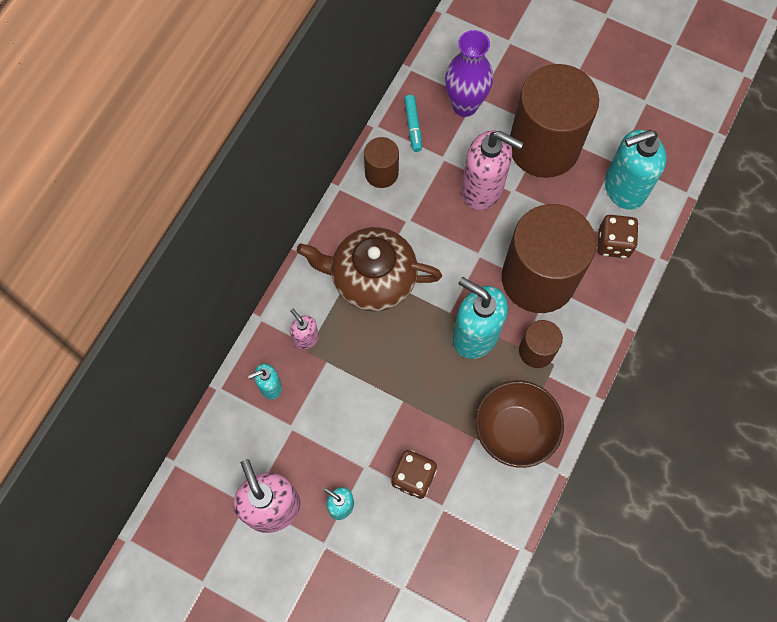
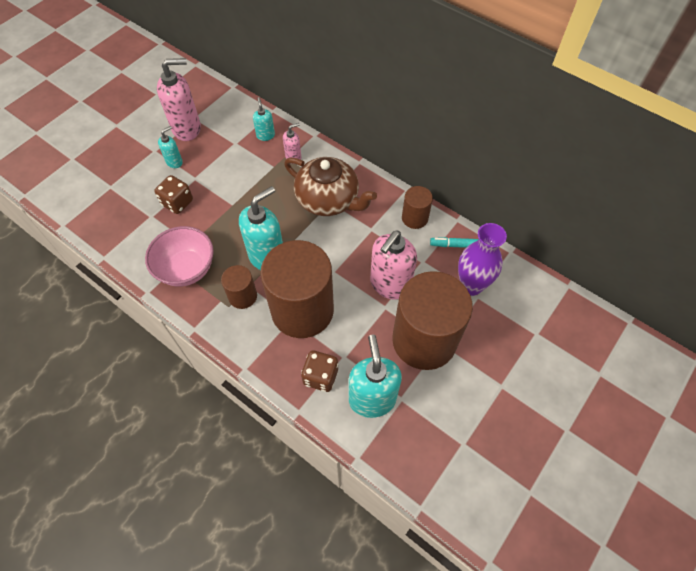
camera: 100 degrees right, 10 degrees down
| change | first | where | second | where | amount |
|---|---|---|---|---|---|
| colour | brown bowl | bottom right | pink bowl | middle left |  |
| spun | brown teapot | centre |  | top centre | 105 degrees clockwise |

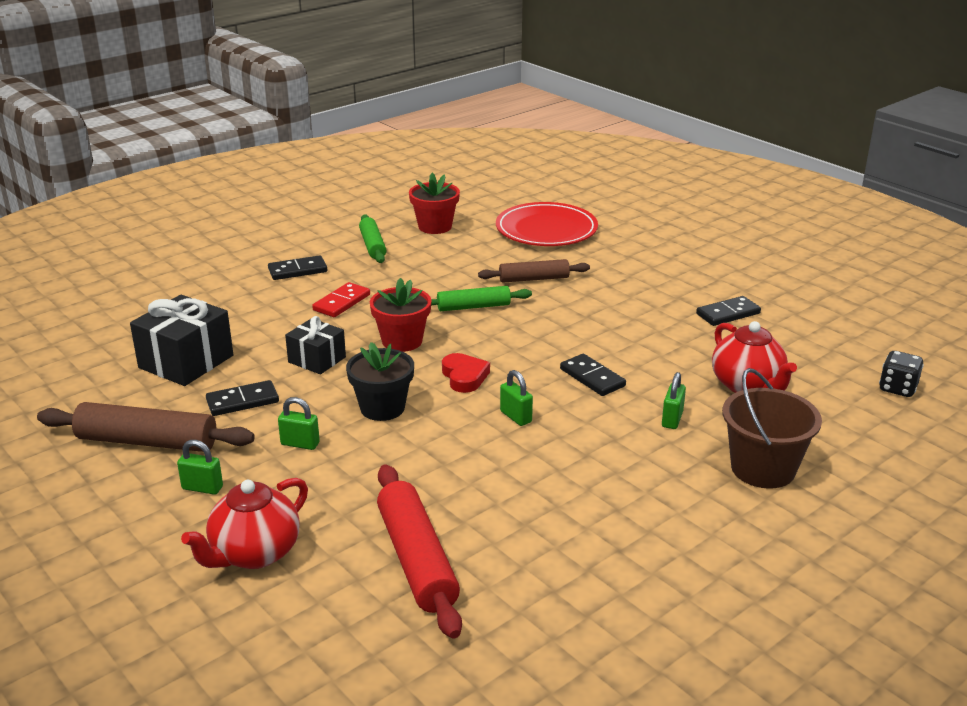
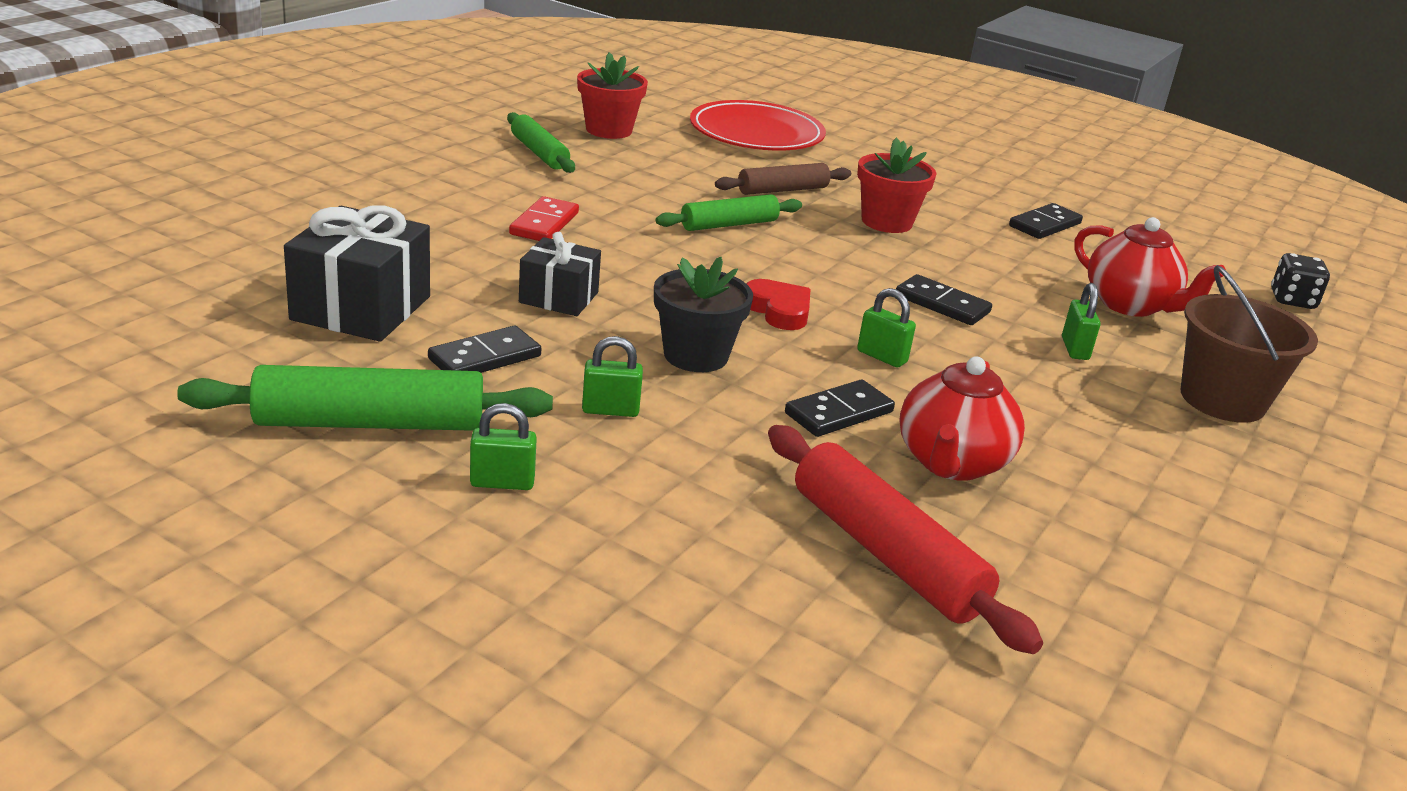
camera: 20 degrees left, 0 degrees up
| change | first | where | second | where | amount |
|---|---|---|---|---|---|
| relocated | red teapot (no. 1 from left) | bottom left |  | middle right |  |
| relocated | black domino (no. 2 from left) | middle left |  | centre |  |
| relocated | red flower pot (no. 1 from left in the first image) | centre | red flower pot (no. 2 from left) | top centre |  |
| colour | brown rolling pin (no. 1 from left) | middle left | green rolling pin (no. 1 from left) | middle left |  |

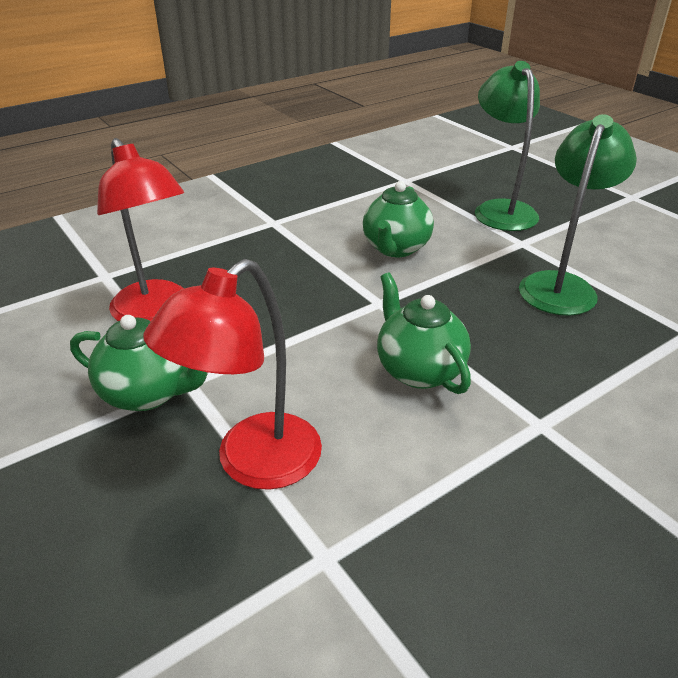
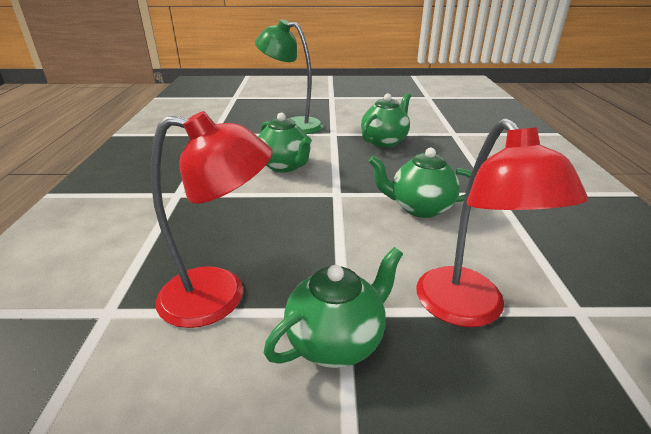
camera: 55 degrees left, 5 degrees down
| change | first | where | second | where | amount |
|---|---|---|---|---|---|
| exchanged | green lamp (no. 2 from left) | top right | green teapot (no. 3 from left) | top centre |  |

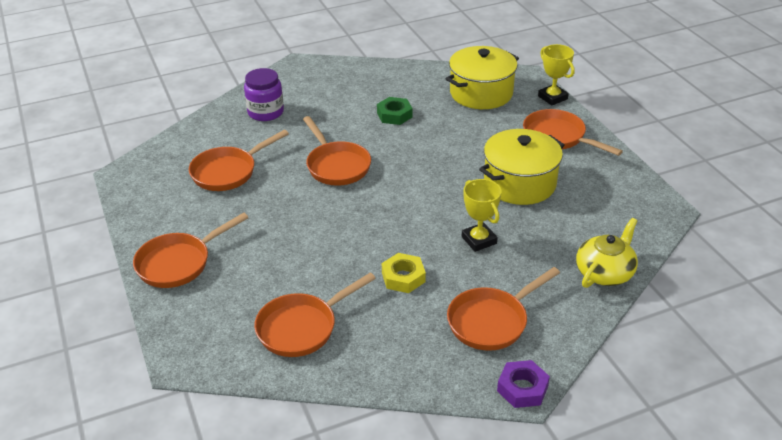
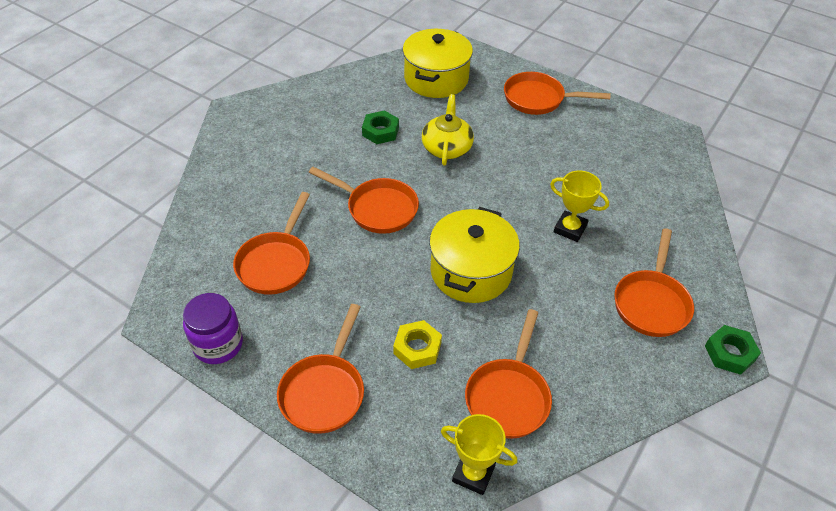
camera: 35 degrees left, 10 degrees up
| change | first | where | second | where | amount |
|---|---|---|---|---|---|
| relocated | purple jar | top centre |  | middle left |  |
| relocated | yellow nut | centre |  | bottom centre |  |
| relocated | yellow pot (no. 2 from left) | middle right |  | centre |  |
| relocated | yellow trophy (no. 2 from left in the first image) | top right | yellow trophy (no. 1 from left) | bottom centre |  |
| relocated | yellow teapot | middle right |  | top centre |  |
| colour | purple nut | bottom right | green nut (no. 2 from left) | bottom right |  |

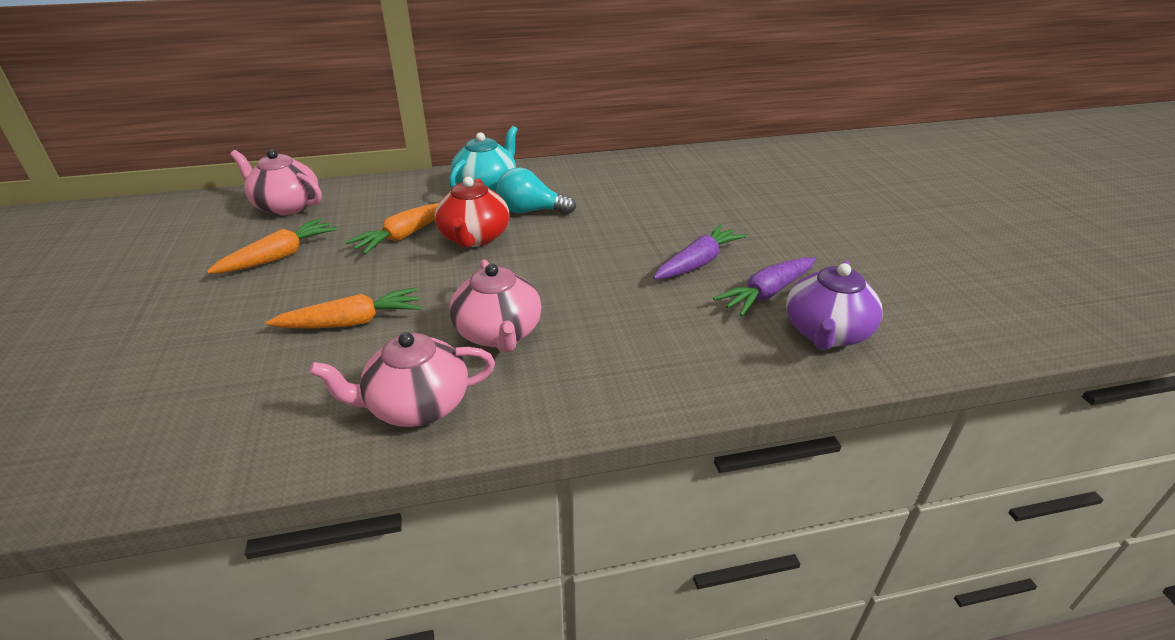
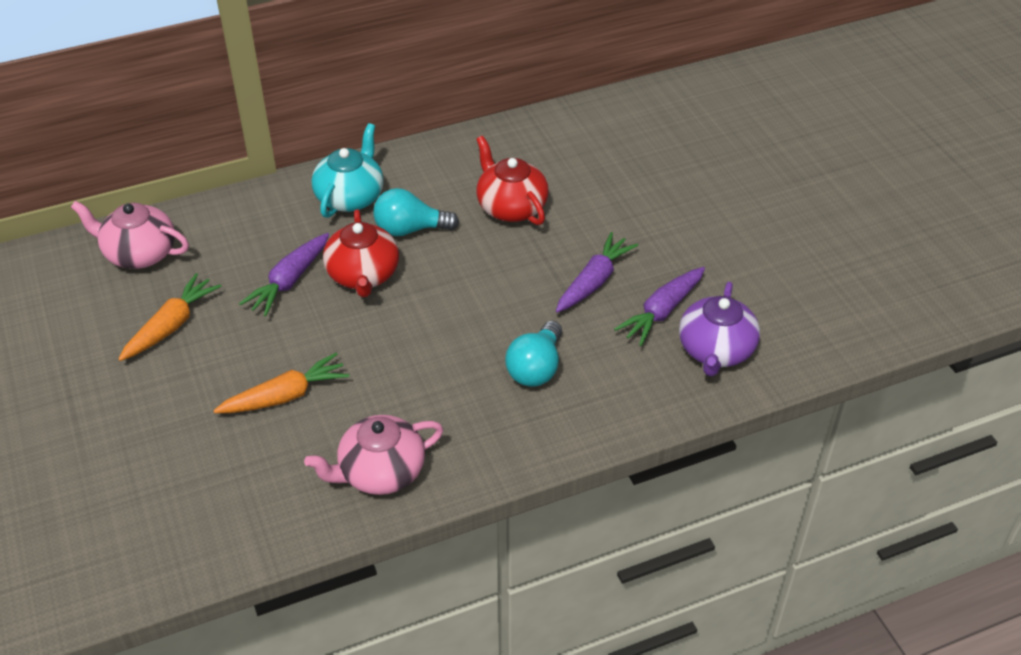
camera: 10 degrees left, 10 degrees up
| change | first | where | second | where | amount |
|---|---|---|---|---|---|
| missing | pink teapot (no. 3 from left) | centre |  |  |  |
| appeared |  |  | red teapot (no. 2 from left) | top centre |  |
| appeared |  |  | turquoise light bulb (no. 2 from left) | centre |  |
| colour | orange carrot (no. 3 from left) | centre | purple carrot (no. 1 from left) | middle left |  |

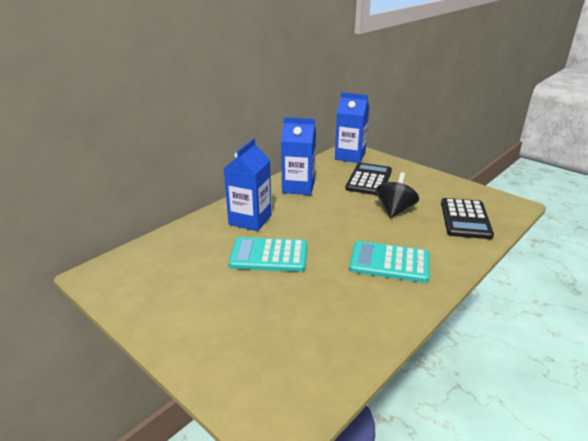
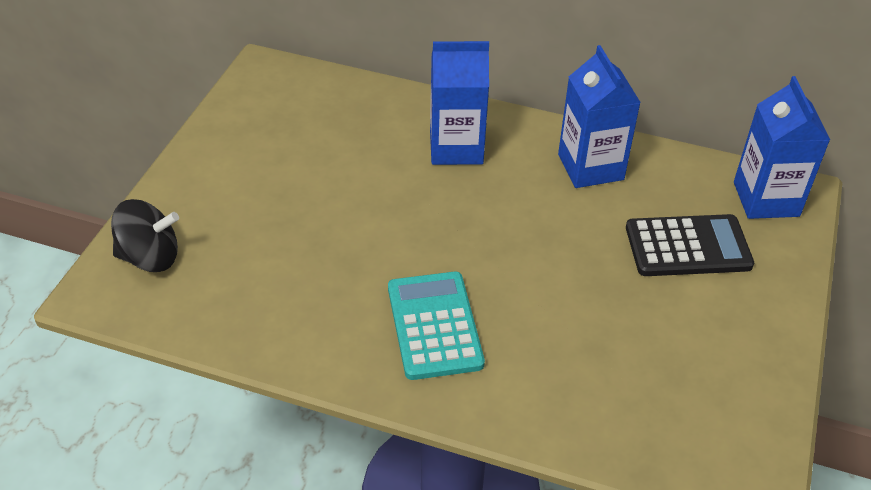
camera: 65 degrees right, 15 degrees up
| change | first | where | second | where | amount |
|---|---|---|---|---|---|
| missing | turquoise calculator (no. 1 from left) | centre |  |  |  |
| missing | black calculator (no. 2 from left) | middle right |  |  |  |
| relocated | black spinning top | middle right |  | middle left |  |

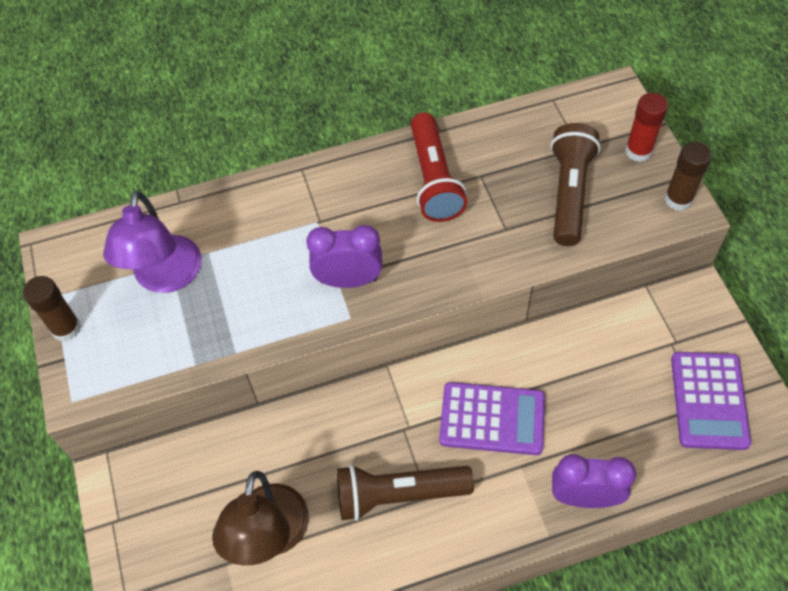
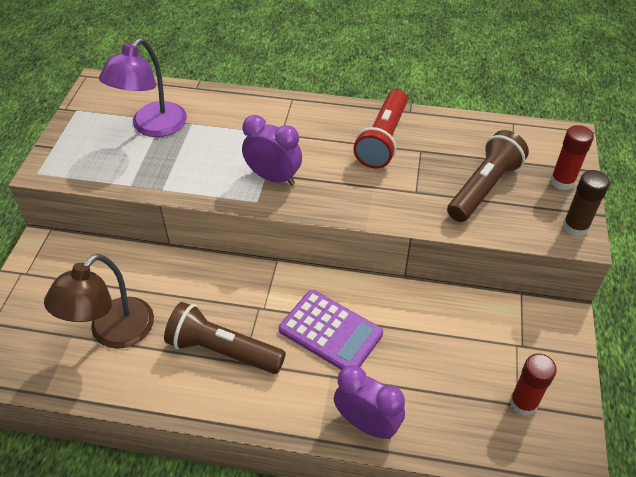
camera: 25 degrees right, 10 degrees down
| change | first | where | second | where | amount |
|---|---|---|---|---|---|
| missing | brown glue stick (no. 1 from left) | middle left |  |  |  |
| exchanged | purple calculator (no. 2 from left) | bottom right | red glue stick (no. 1 from left) | bottom right |  |

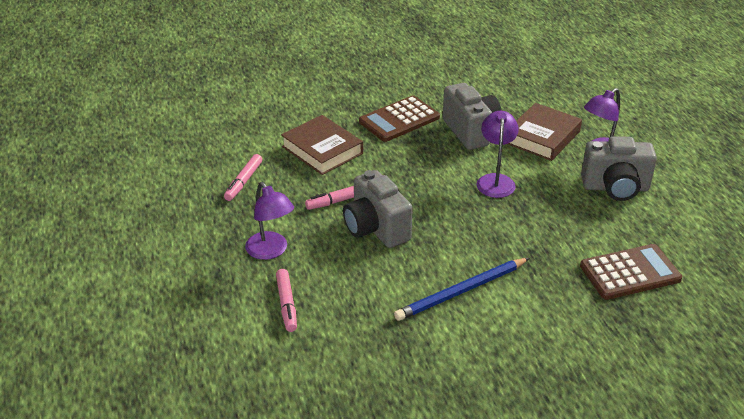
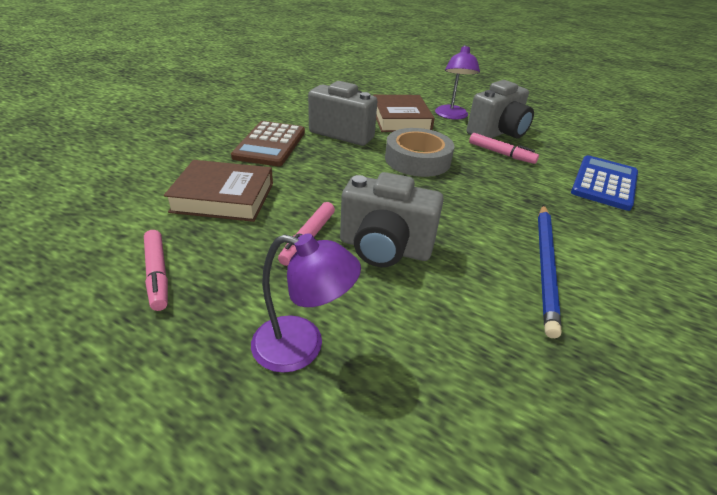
camera: 45 degrees left, 0 degrees up
| change | first | where | second | where | amount |
|---|---|---|---|---|---|
| relocated | pink marker (no. 2 from left in the first image) | bottom centre | pink marker (no. 3 from left) | top right |  |
| exchanged | purple lamp (no. 2 from left) | middle right | grey tape | top centre |  |
| colour | brown calculator (no. 2 from left) | middle right | blue calculator | middle right |  |

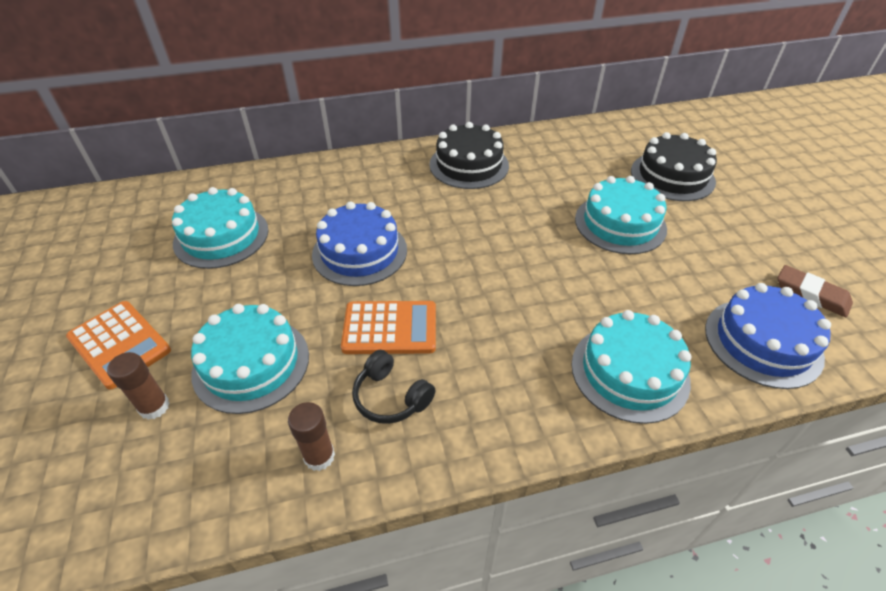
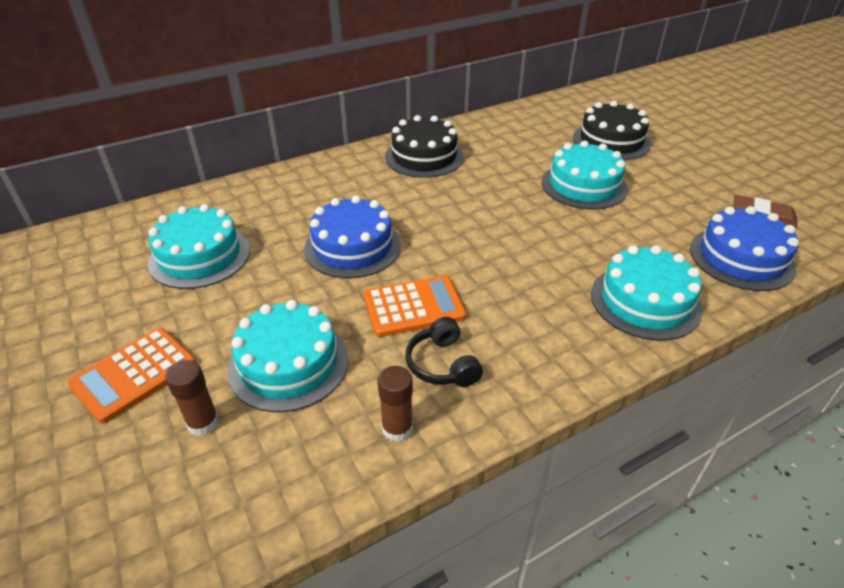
camera: 15 degrees left, 5 degrees down
| change | first | where | second | where | amount |
|---|---|---|---|---|---|
| spun | orange calculator (no. 1 from left) | middle left |  | middle left | 105 degrees clockwise |
| spun | black headphones | centre |  | centre | 45 degrees clockwise |

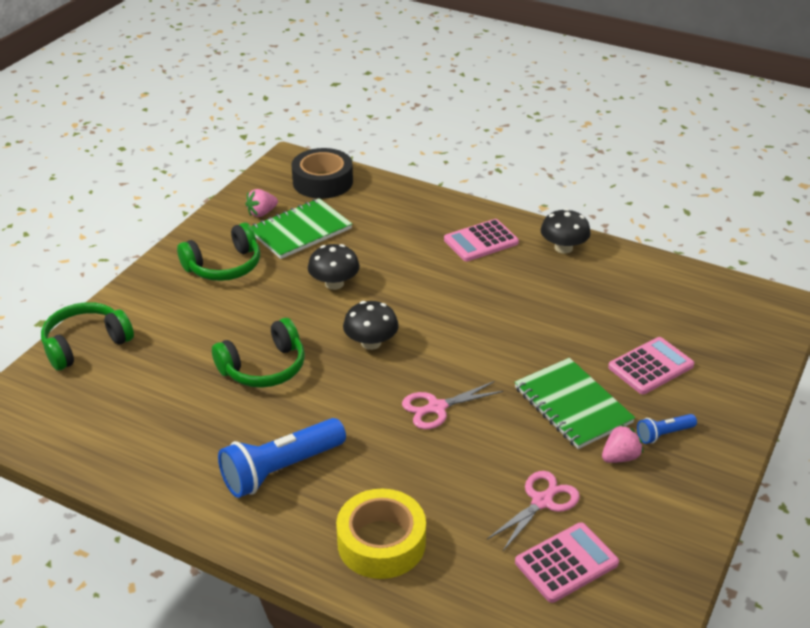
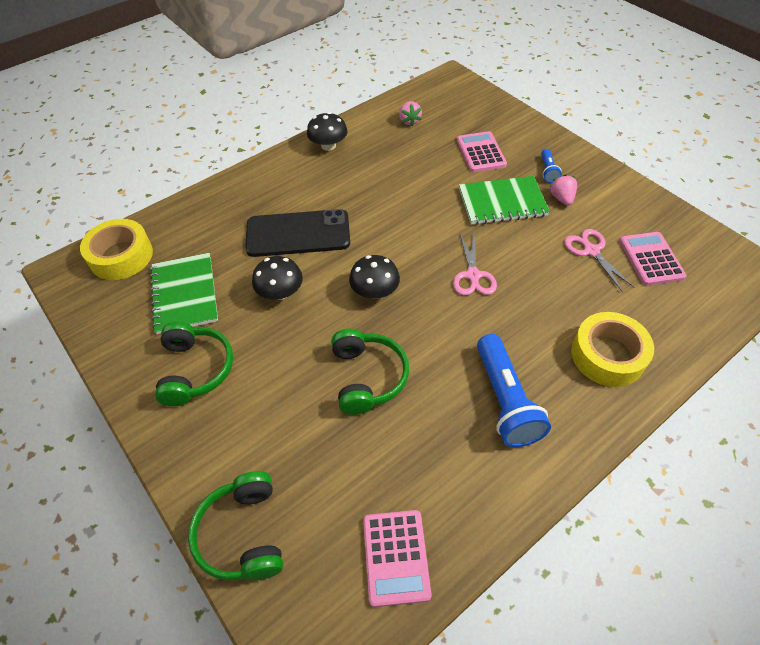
camera: 65 degrees left, 15 degrees up
| change | first | where | second | where | amount |
|---|---|---|---|---|---|
| appeared |  |  | black phone | centre |  |
| relocated | pink strawberry (no. 1 from left) | top left |  | top centre |  |
| relocated | pink calculator (no. 1 from left) | centre |  | bottom centre |  |
| colour | black tape | top centre | yellow tape (no. 1 from left) | middle left |  |

